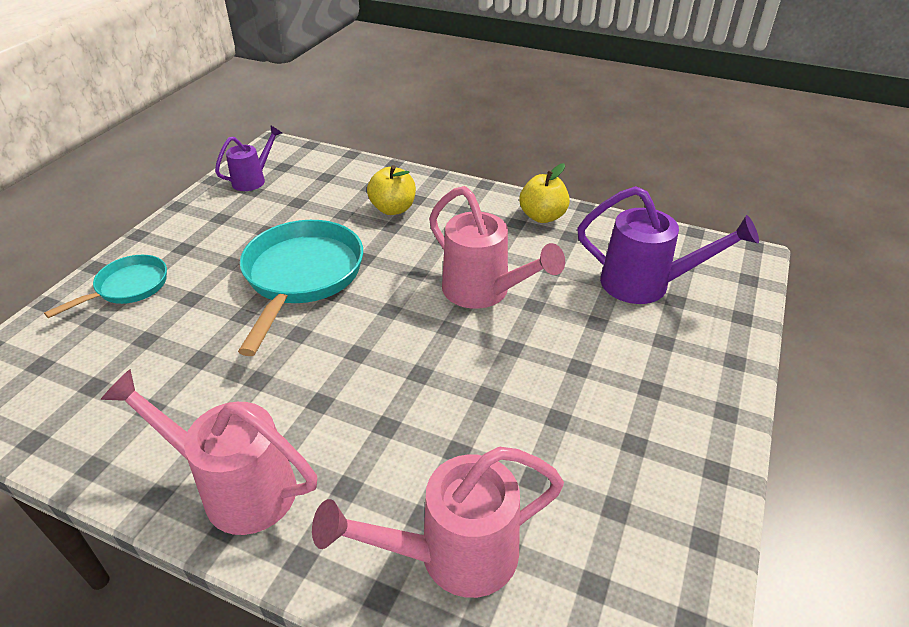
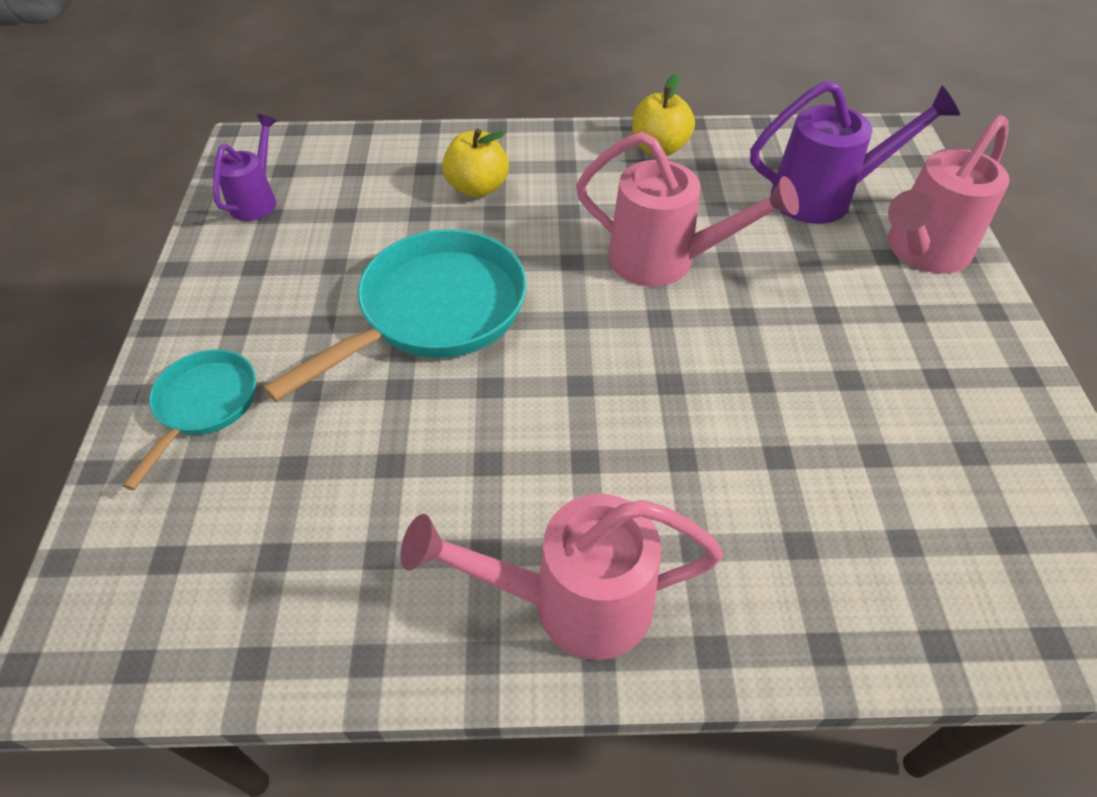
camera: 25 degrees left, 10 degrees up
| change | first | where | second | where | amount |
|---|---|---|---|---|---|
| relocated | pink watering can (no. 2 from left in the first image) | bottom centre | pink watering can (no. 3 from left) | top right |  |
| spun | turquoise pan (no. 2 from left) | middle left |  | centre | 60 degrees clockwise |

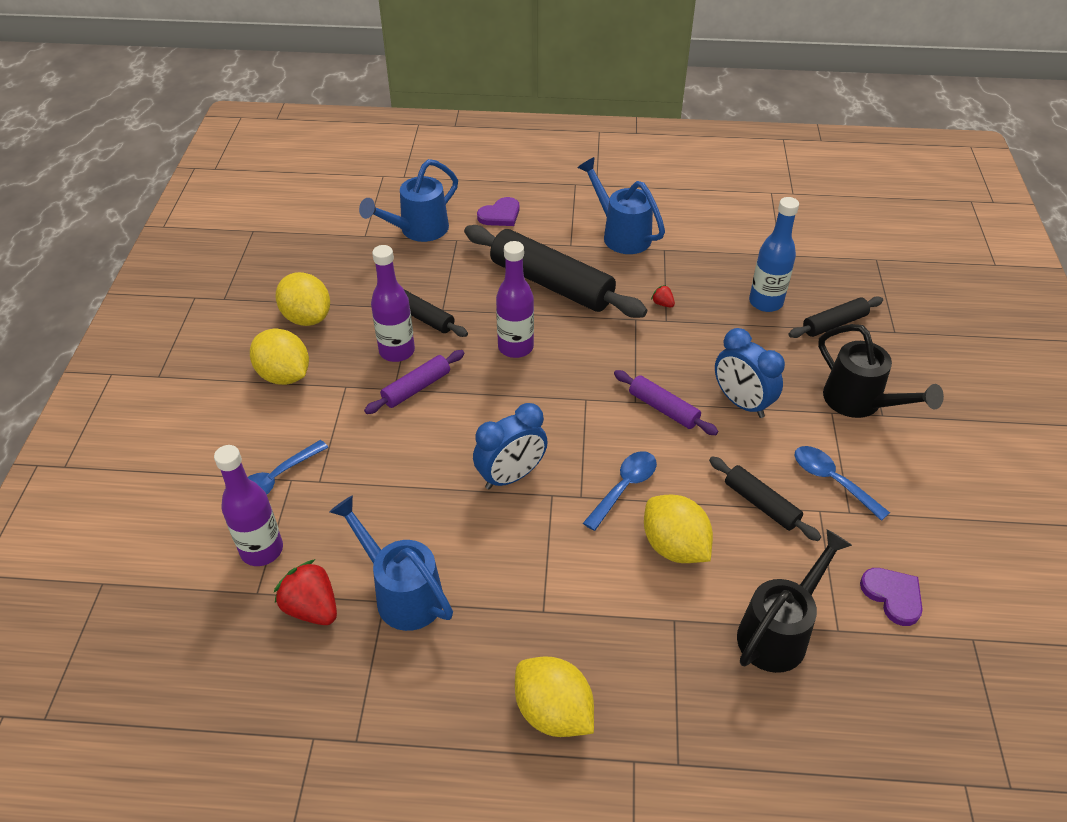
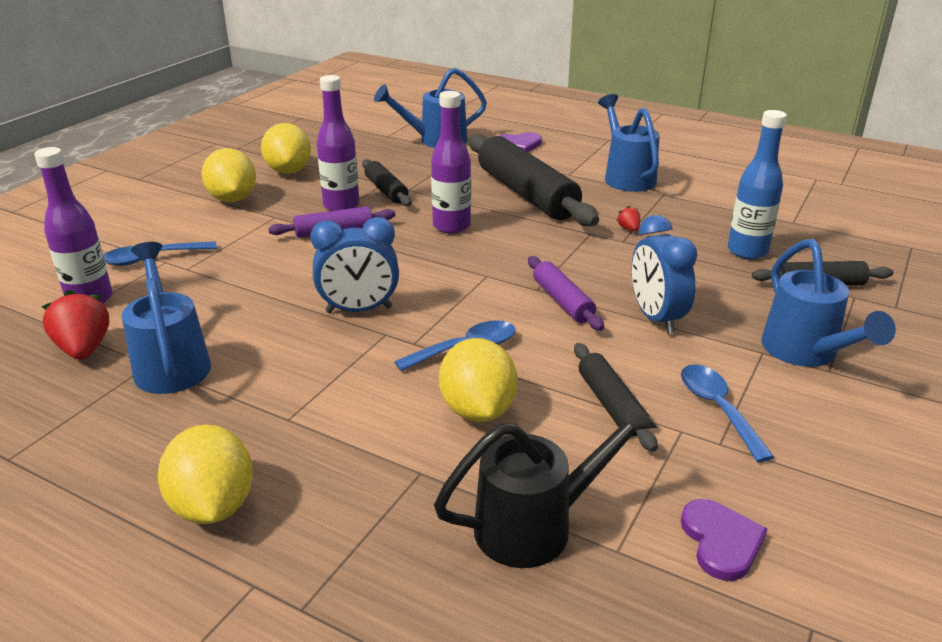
camera: 25 degrees right, 15 degrees down
| change | first | where | second | where | amount |
|---|---|---|---|---|---|
| colour | black watering can (no. 2 from left) | middle right | blue watering can (no. 4 from left) | middle right |  |

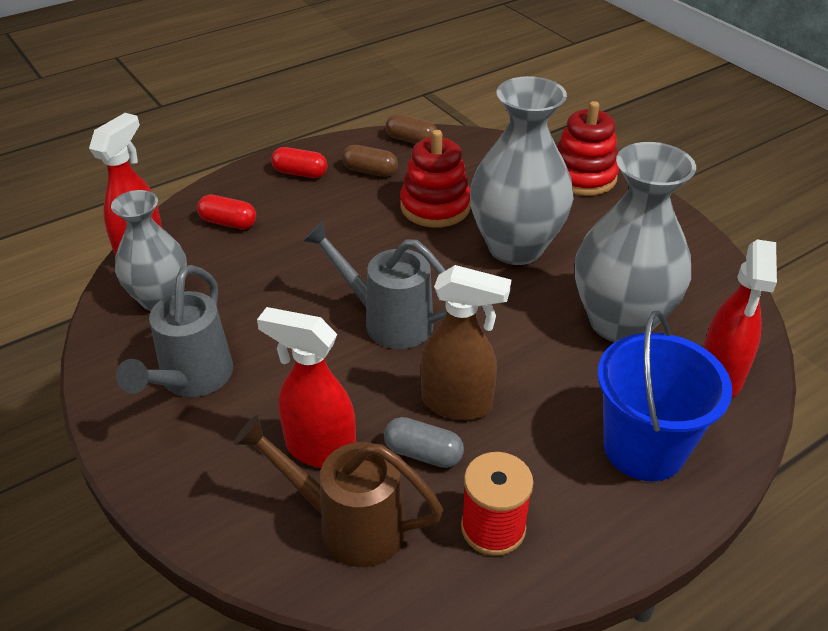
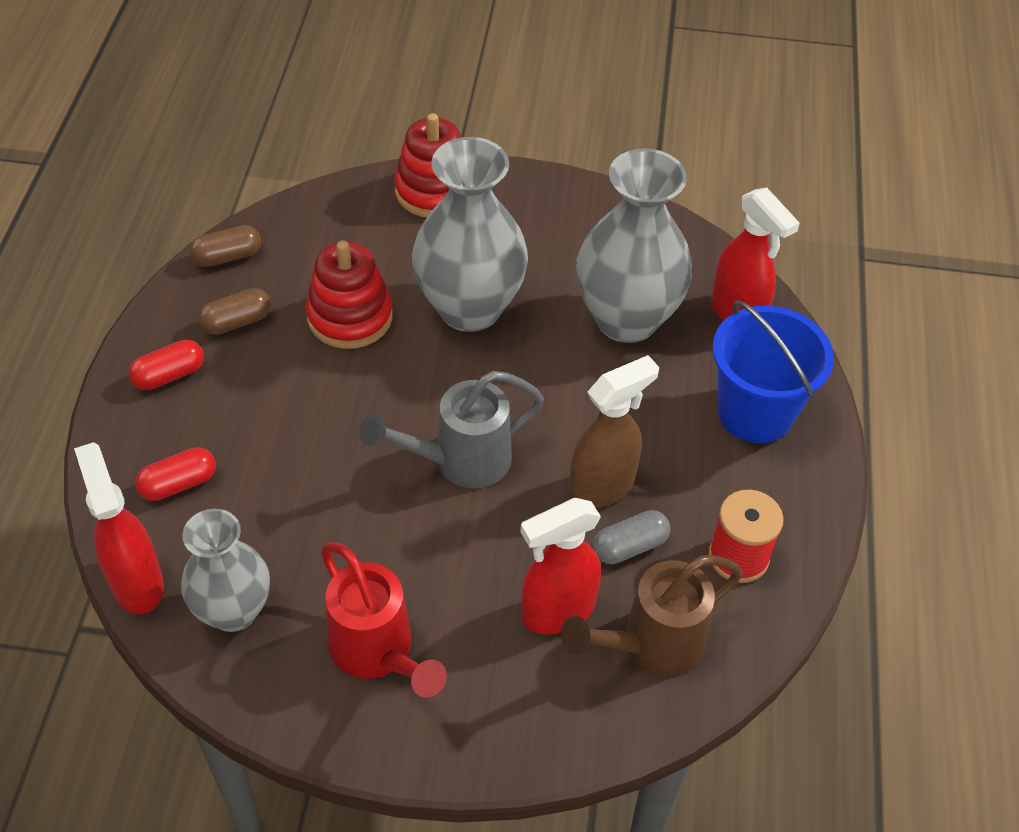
camera: 50 degrees left, 10 degrees up
| change | first | where | second | where | amount |
|---|---|---|---|---|---|
| colour | grey watering can (no. 1 from left) | middle left | red watering can | bottom centre |  |

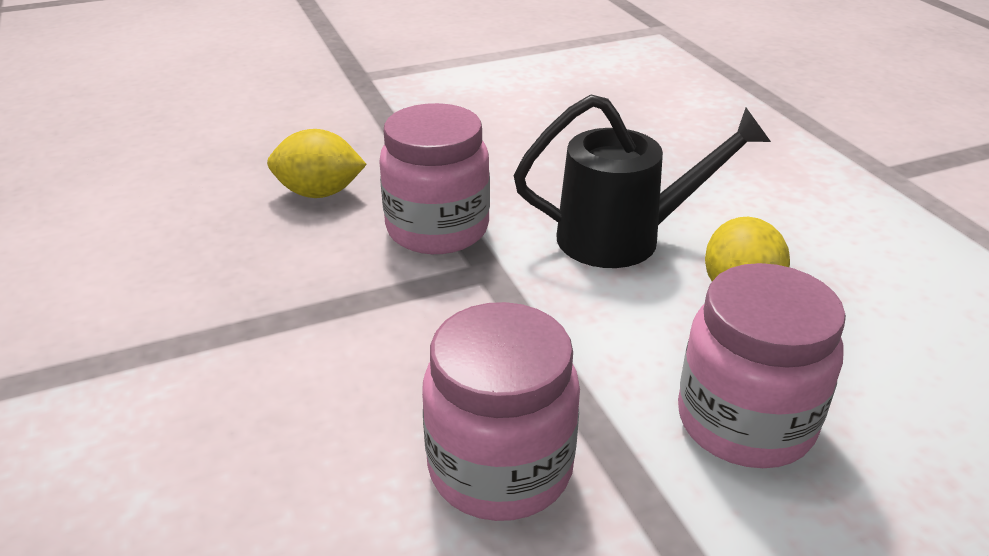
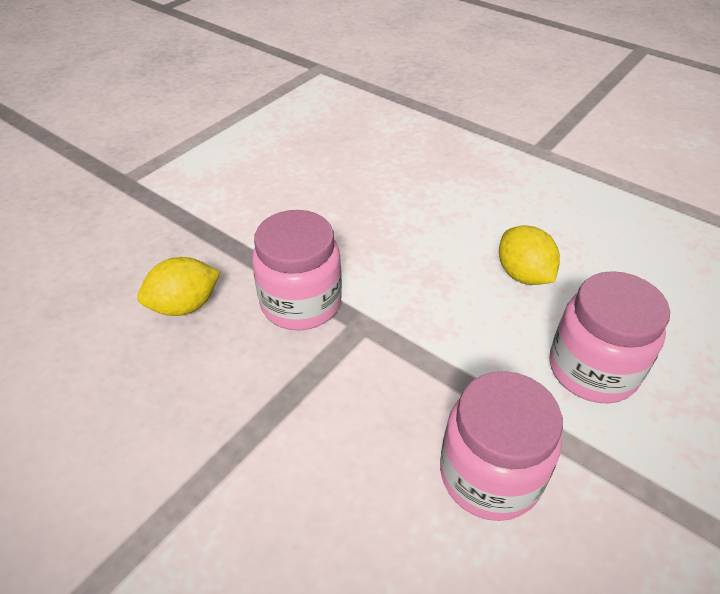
camera: 30 degrees left, 10 degrees up
| change | first | where | second | where | amount |
|---|---|---|---|---|---|
| missing | black watering can | top centre |  |  |  |

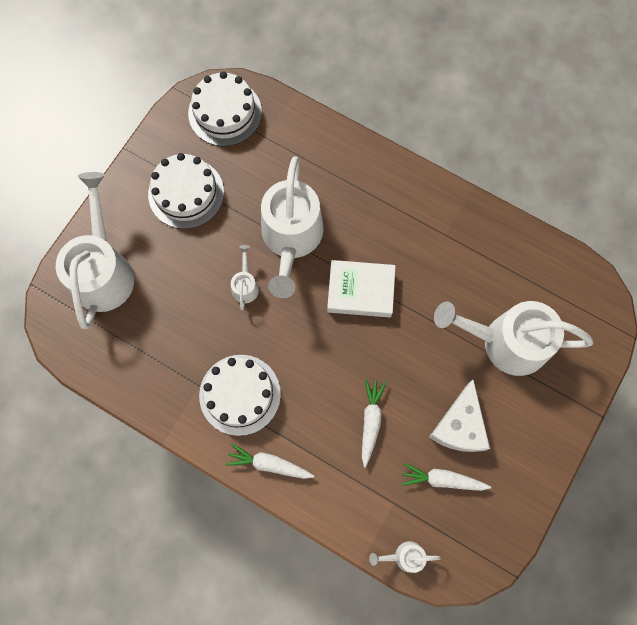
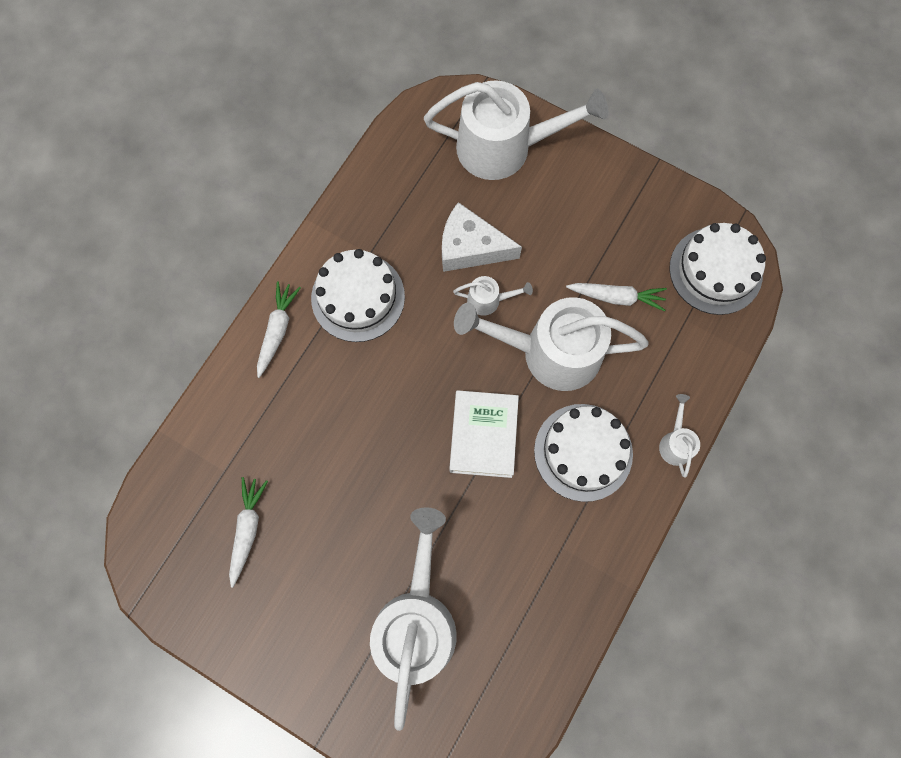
camera: 90 degrees right, 0 degrees up
| change | first | where | second | where | amount |
|---|---|---|---|---|---|
| relocated | white cake (no. 1 from left in the first image) | top left | white cake (no. 2 from left) | centre |  |
| relocated | white carrot (no. 2 from left in the first image) | bottom centre | white carrot (no. 3 from left) | middle right |  |
| relocated | white watering can (no. 4 from left in the first image) | bottom centre | white watering can (no. 5 from left) | middle right |  |
| relocated | white cheese | middle right |  | top centre |  |

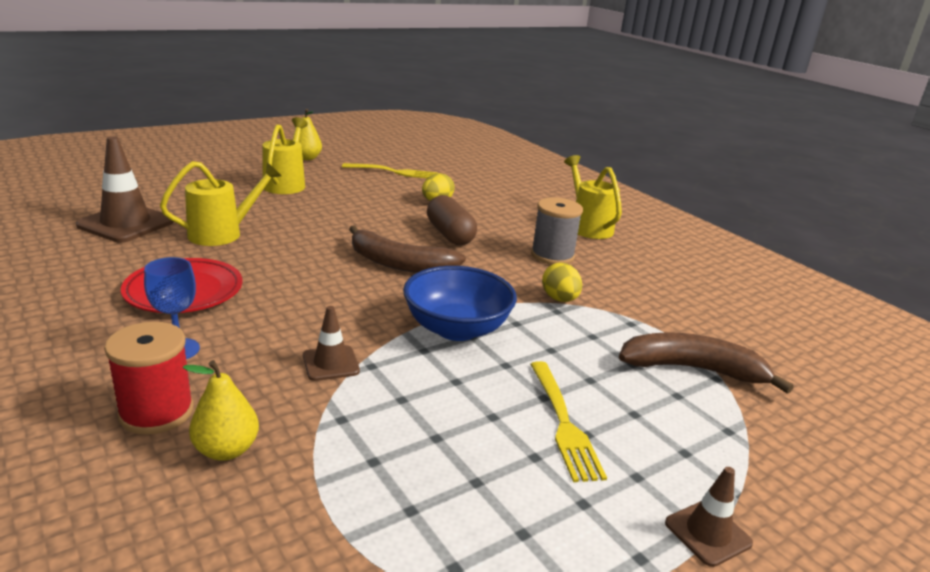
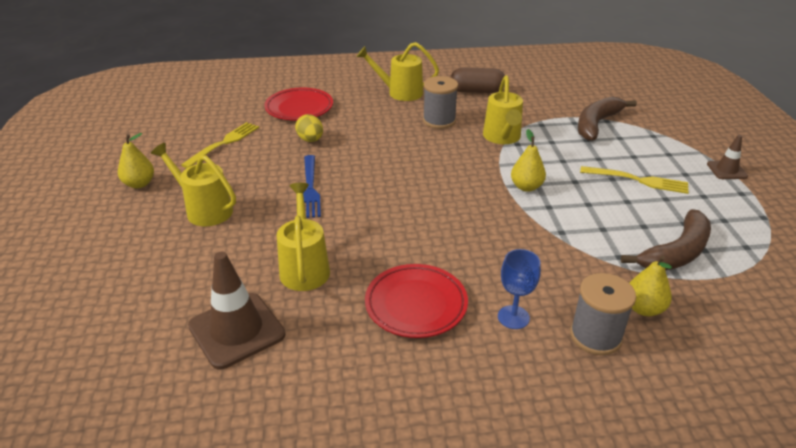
camera: 60 degrees left, 10 degrees up
| change | first | where | second | where | amount |
|---|---|---|---|---|---|
| missing | brown traffic cone (no. 2 from left) | centre |  |  |  |
| appeared |  |  | red plate (no. 1 from left) | top centre |  |
| appeared |  |  | blue fork | centre |  |
| relocated | brown banana (no. 1 from left in the first image) | centre | brown banana (no. 2 from left) | middle right |  |
| relocated | brown capsule | centre |  | top centre |  |
| exchanged | blue bowl | centre | yellow pear (no. 2 from left) | centre |  |
| exchanged | yellow egg (no. 2 from left) | centre | yellow watering can (no. 4 from left) | top centre |  |
| colour | red spool | middle left | grey spool (no. 2 from left) | bottom right |  |

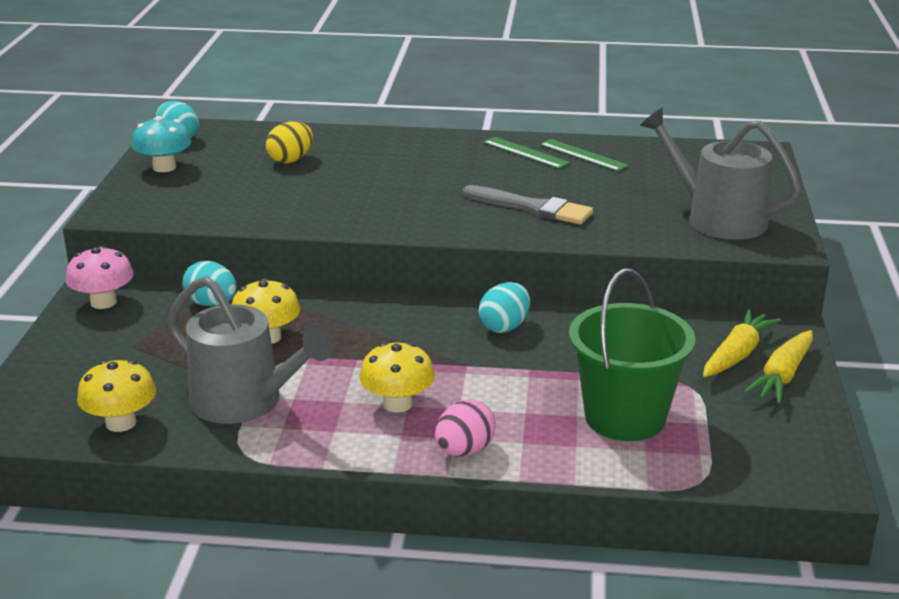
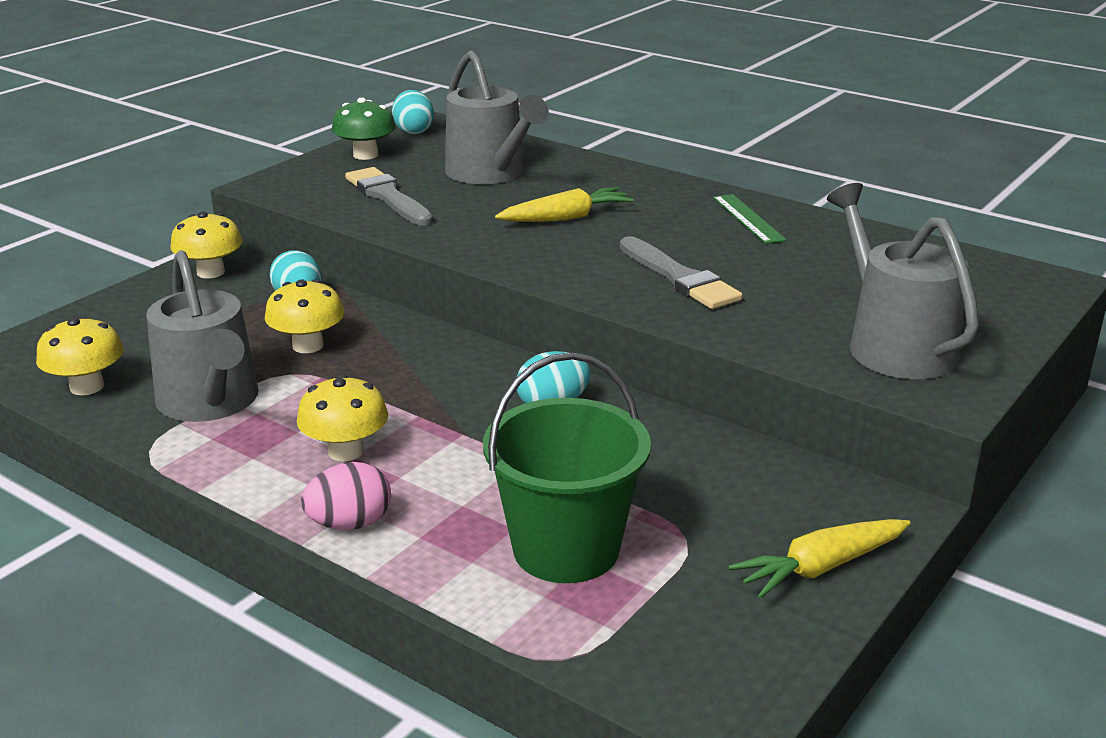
camera: 30 degrees right, 0 degrees up
| change | first | where | second | where | amount |
|---|---|---|---|---|---|
| missing | green ruler (no. 2 from left) | top centre |  |  |  |
| appeared |  |  | grey brush (no. 1 from left) | top centre |  |
| relocated | yellow carrot (no. 1 from left) | middle right |  | top centre |  |
| exchanged | yellow egg | top left | grey watering can (no. 2 from left) | top centre |  |
| colour | pink mushroom | middle left | yellow mushroom (no. 2 from left) | top left |  |
| colour | turquoise mushroom | top left | green mushroom | top left |  |

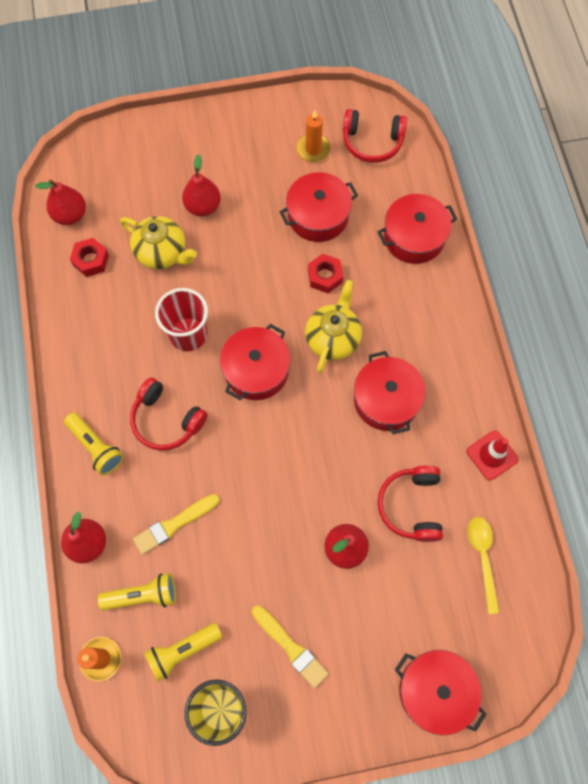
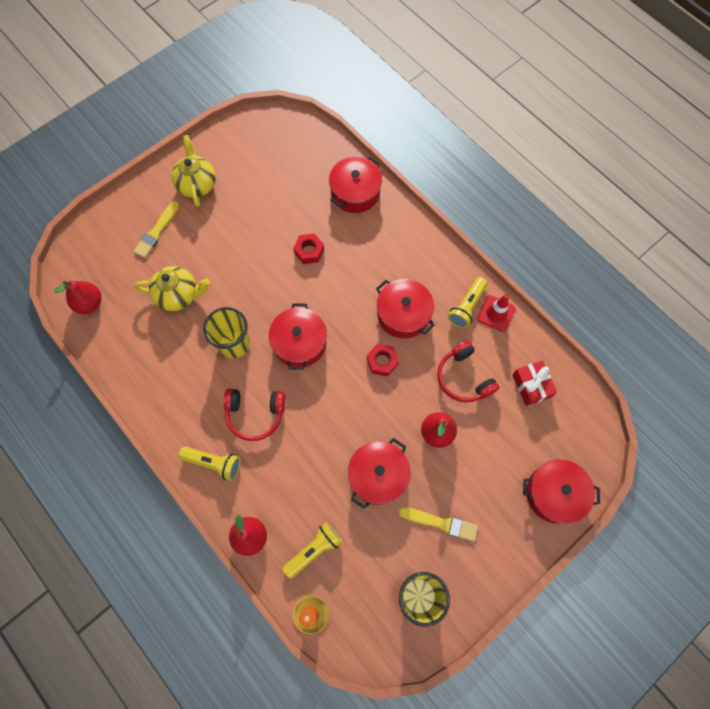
camera: 30 degrees left, 0 degrees up
| change | first | where | second | where | amount |
|---|---|---|---|---|---|
| missing | red pear (no. 3 from left) | top centre |  |  |  |
| missing | orange candle (no. 2 from left) | top centre |  |  |  |
| missing | red headphones (no. 2 from left) | top centre |  |  |  |
| relocated | red nut (no. 1 from left in the first image) | top left | red nut (no. 2 from left) | centre |  |
| relocated | yellow brush (no. 1 from left) | bottom left |  | top left |  |
| relocated | yellow flashlight (no. 3 from left) | bottom left |  | centre |  |
| relocated | red pot (no. 2 from left in the first image) | top centre | red pot (no. 3 from left) | bottom centre |  |
| relocated | yellow teapot (no. 2 from left) | centre |  | top left |  |
| exchanged | yellow spoon | bottom right | red gift | middle right |  |
| colour | red cup | middle left | yellow cup (no. 1 from left) | middle left |  |

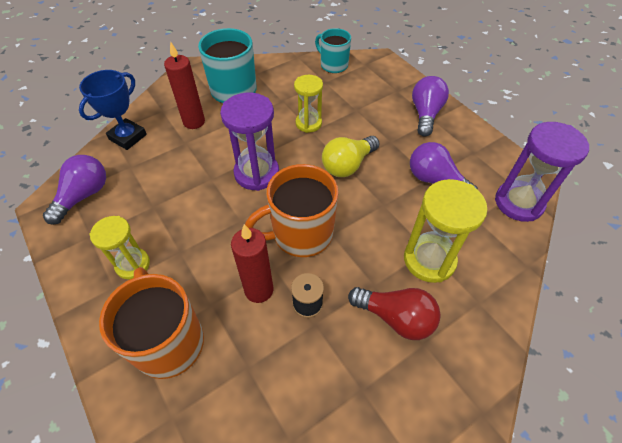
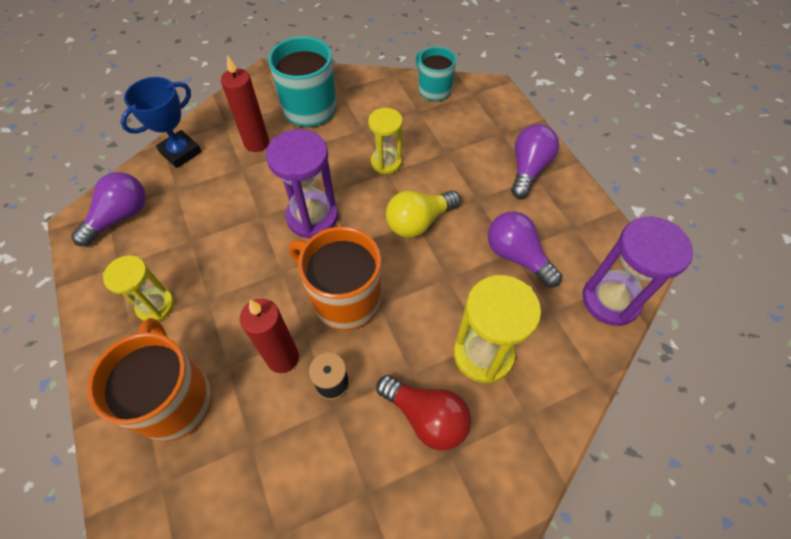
camera: 10 degrees right, 5 degrees up
| change | first | where | second | where | amount |
|---|---|---|---|---|---|
| spun | orange mug (no. 2 from left) | centre |  | centre | 45 degrees clockwise |

